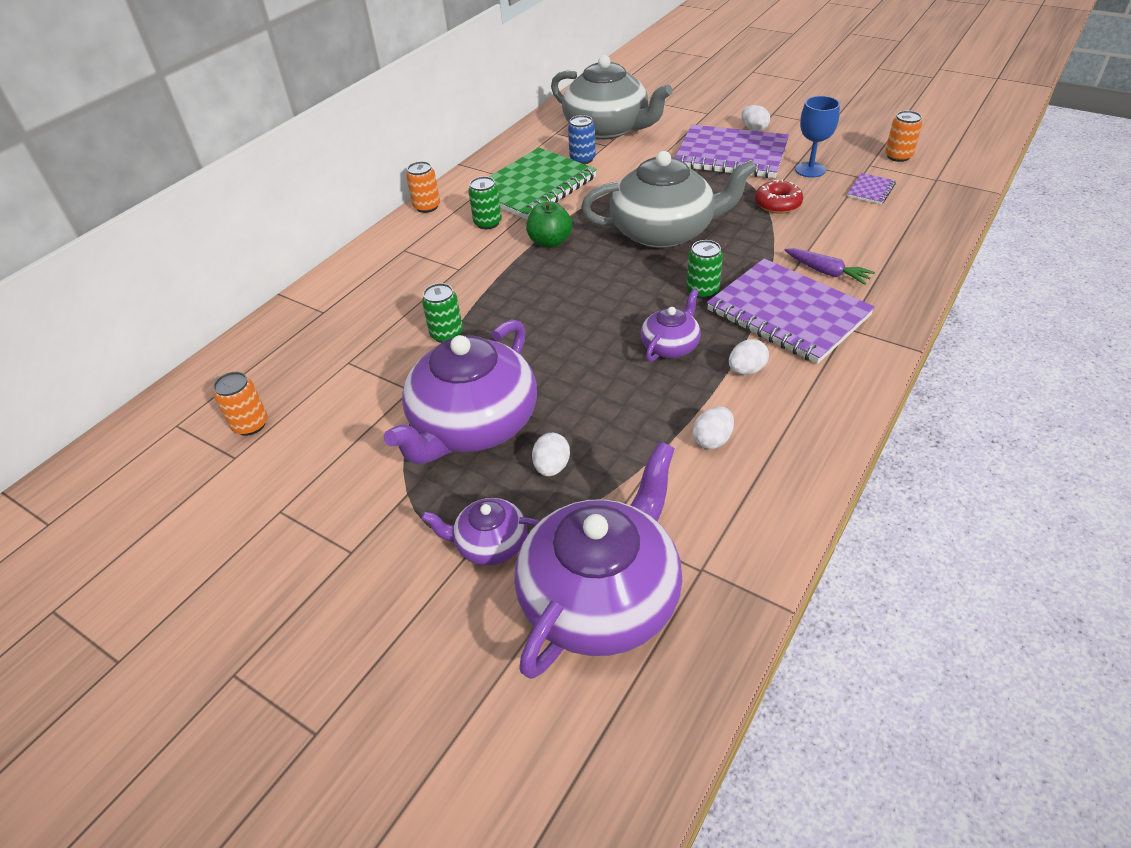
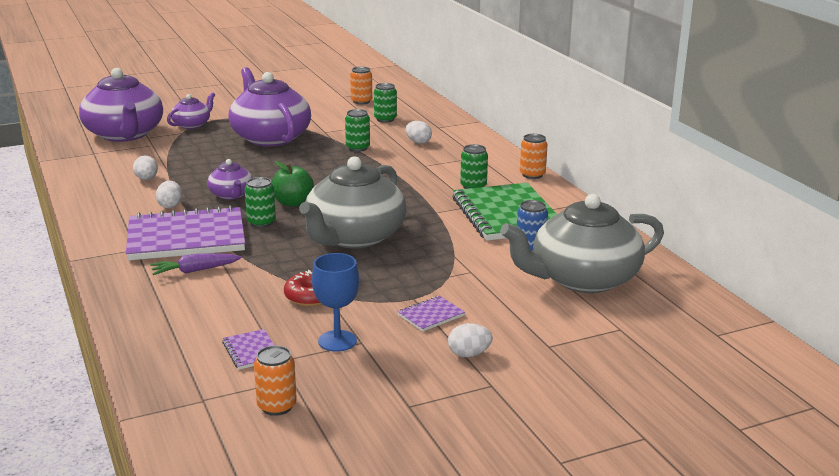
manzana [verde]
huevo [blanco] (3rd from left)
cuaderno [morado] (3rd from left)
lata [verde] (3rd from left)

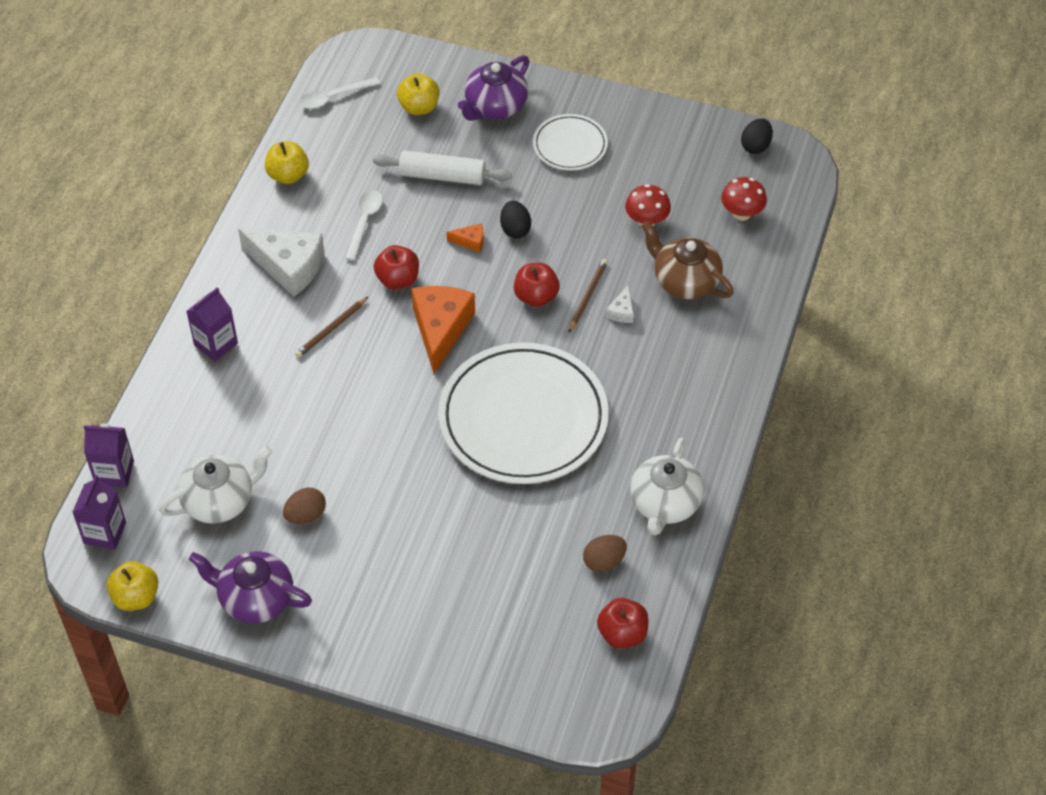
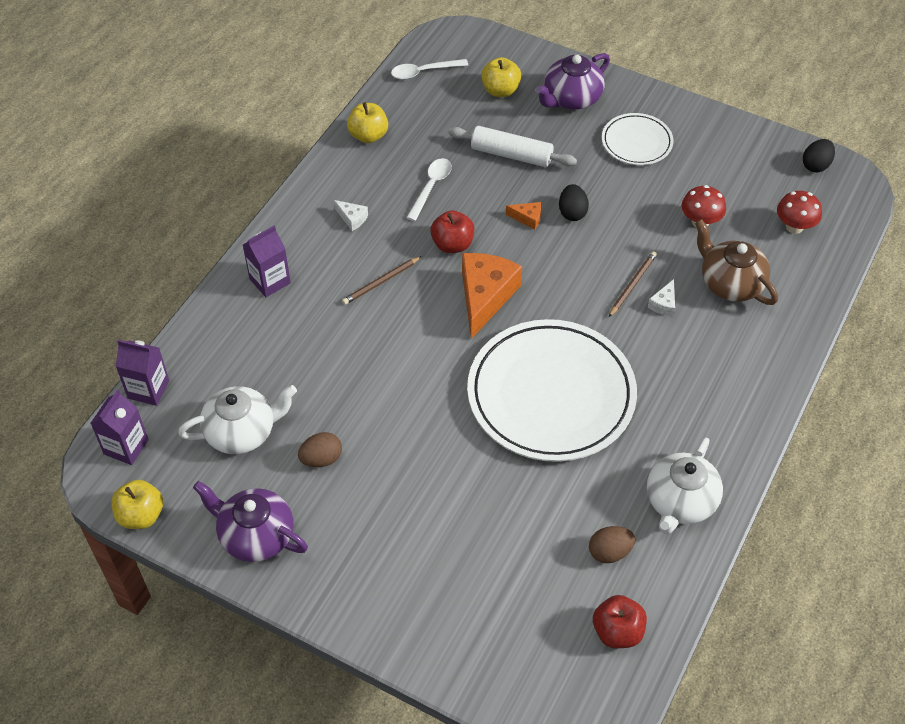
queso [blanco] (1st from left)
manzana [rojo] (2nd from left in the first image)

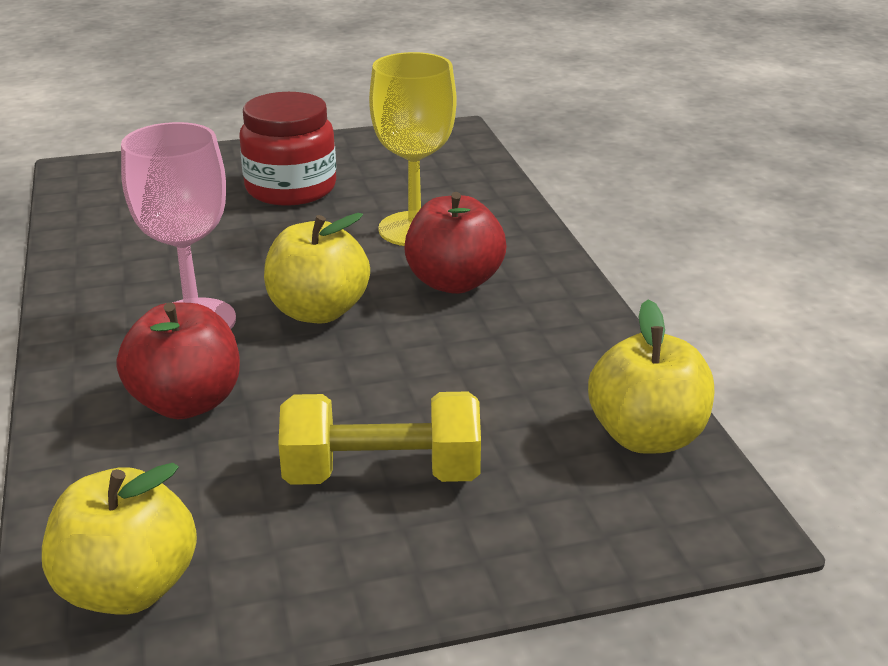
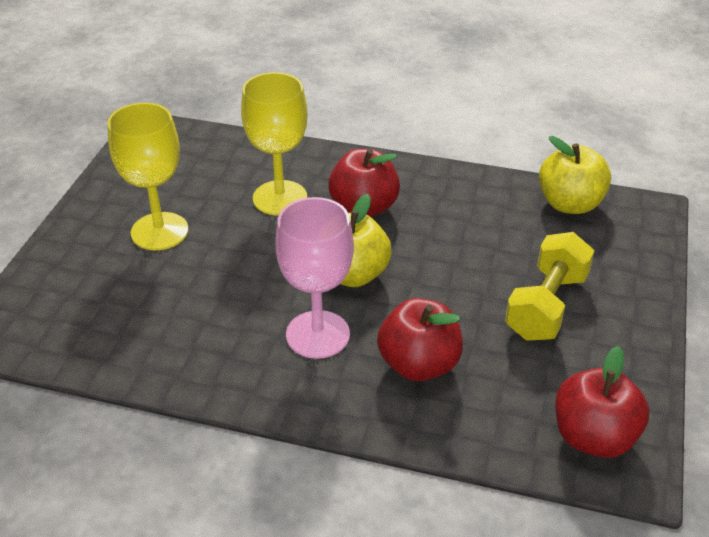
manzana [rojo] (3rd from left)
copa [amarillo] (1st from left)

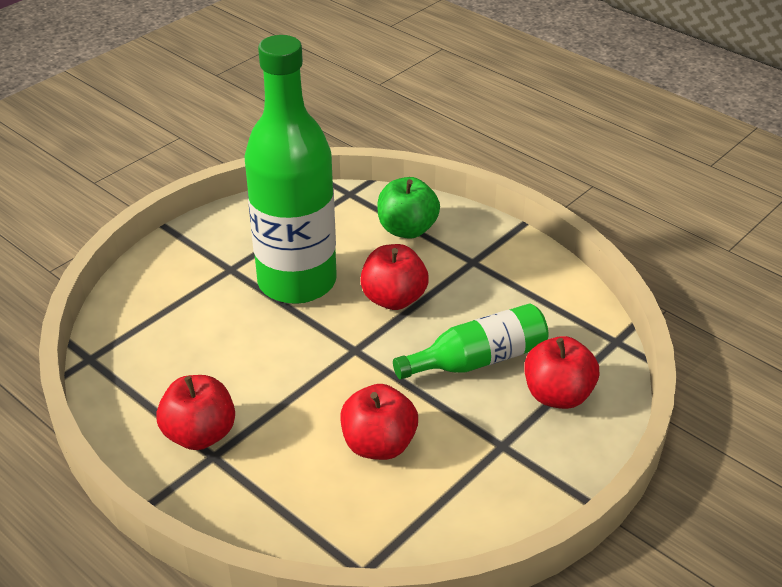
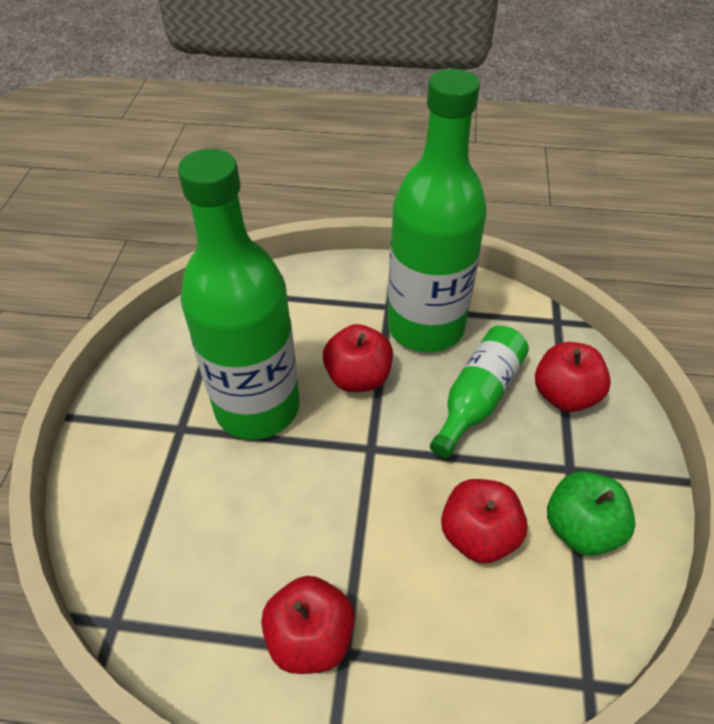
manzana [verde]
botella [verde] (2nd from left)

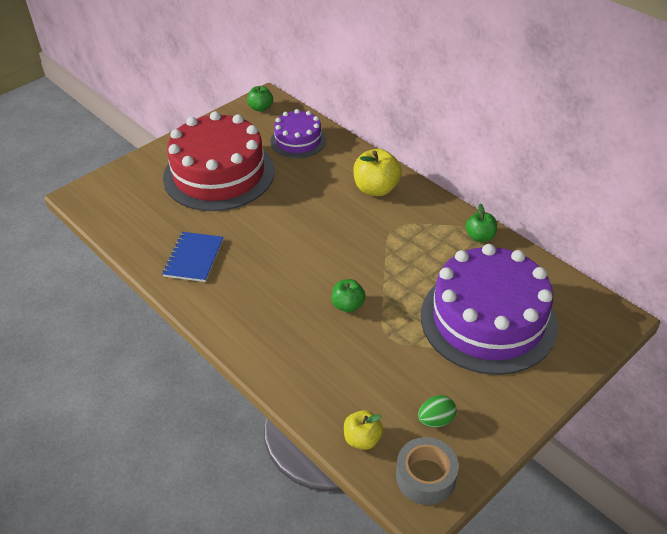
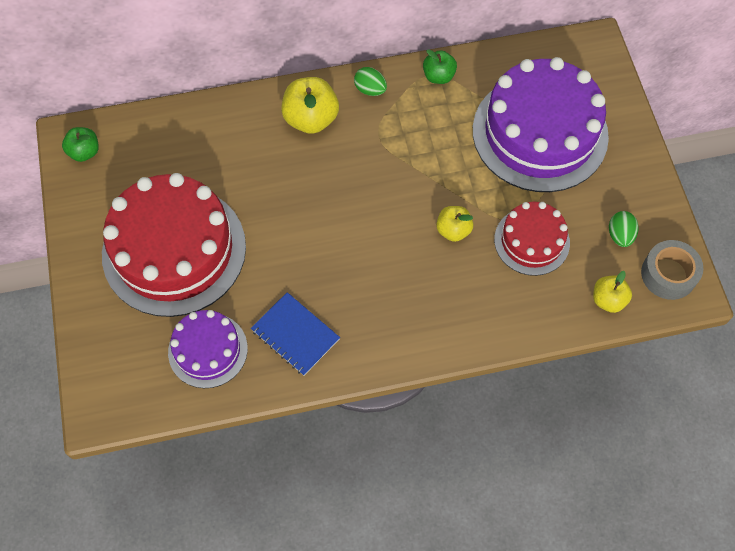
tarta [morado] (1st from left)
manzana [amarillo] (2nd from left)
huevo [verde] (1st from left)
tarta [rojo] (2nd from left)

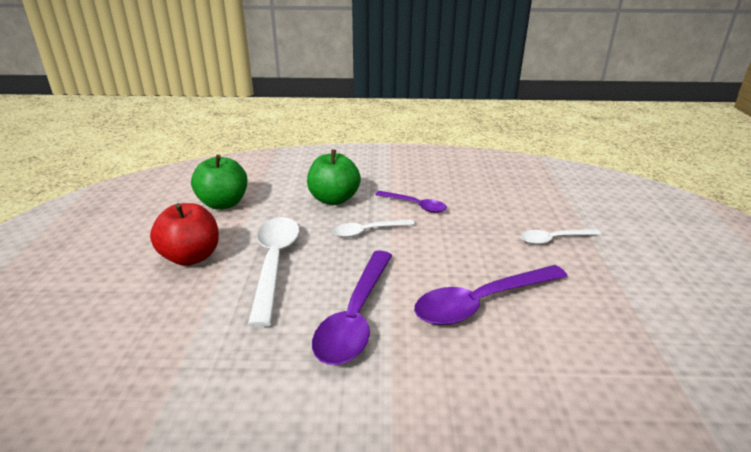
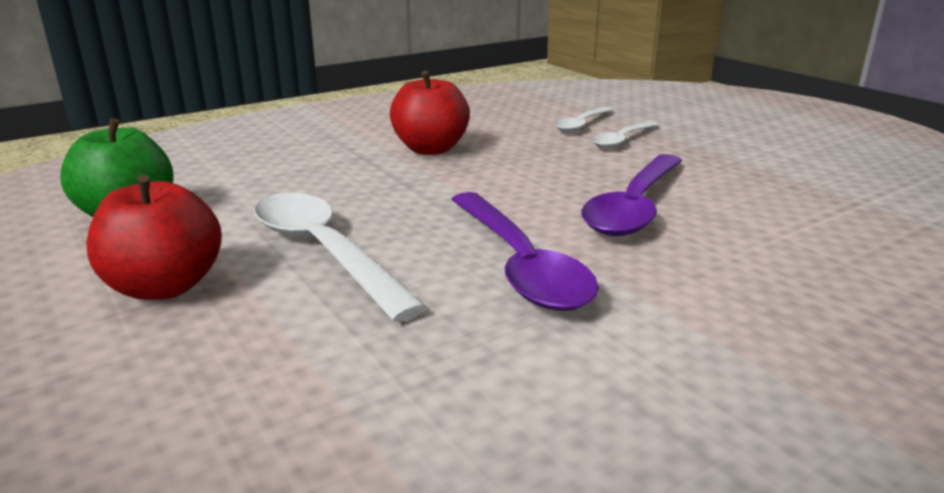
manzana [verde] (2nd from left in the first image)
cuchara [blanco] (2nd from left)
manzana [rojo] (2nd from left)

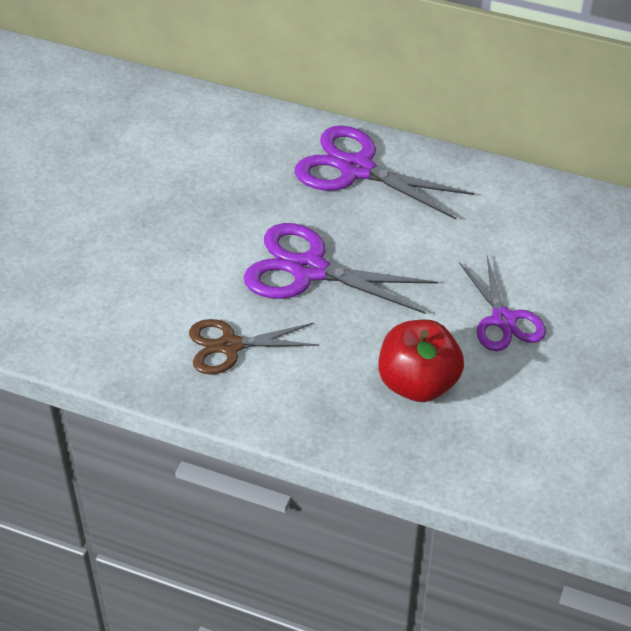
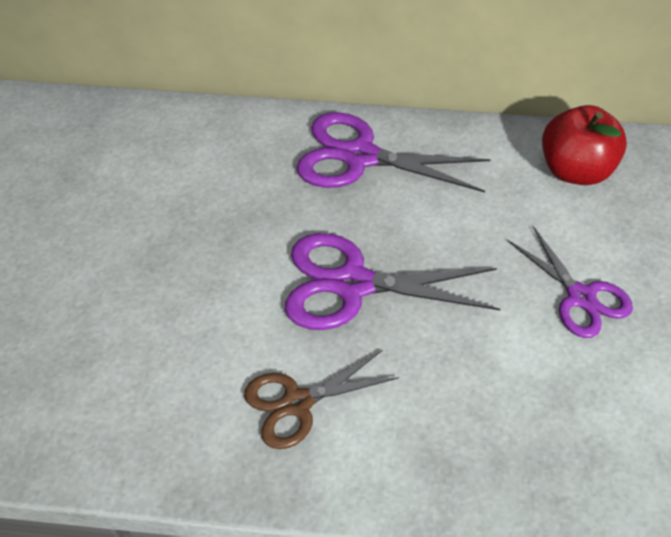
manzana [rojo]

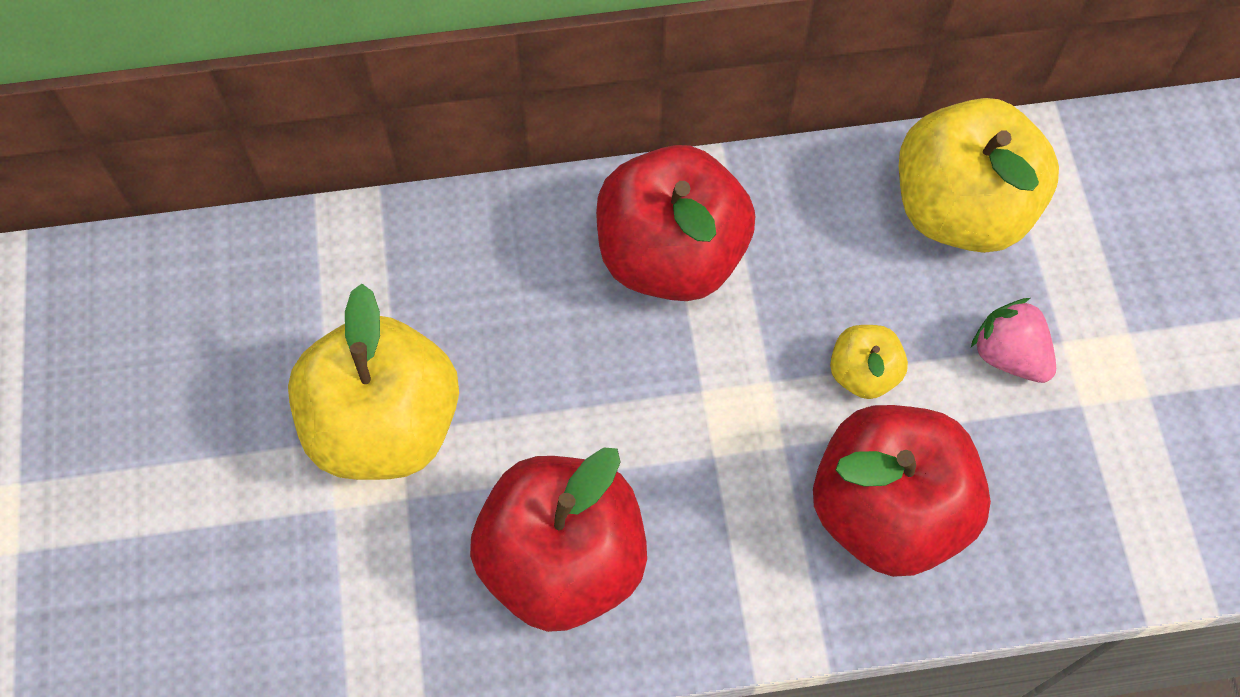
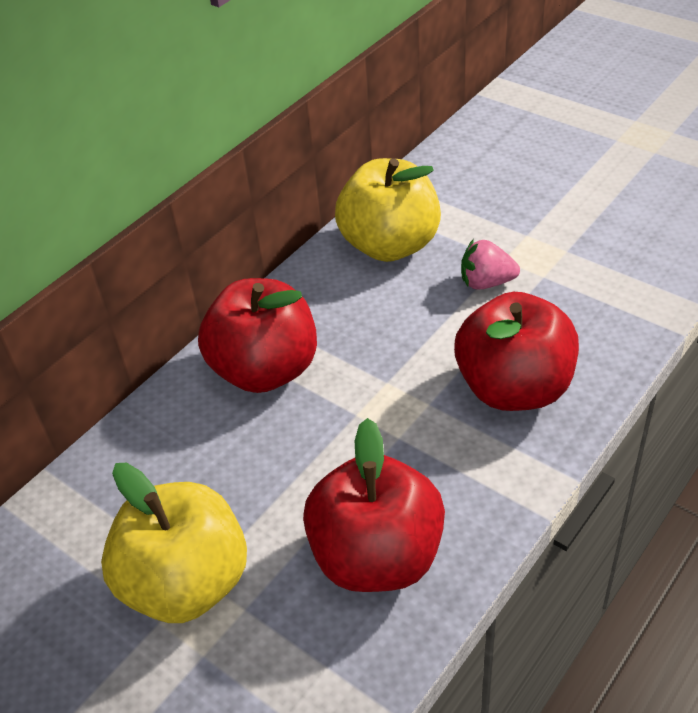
manzana [amarillo] (2nd from left in the first image)

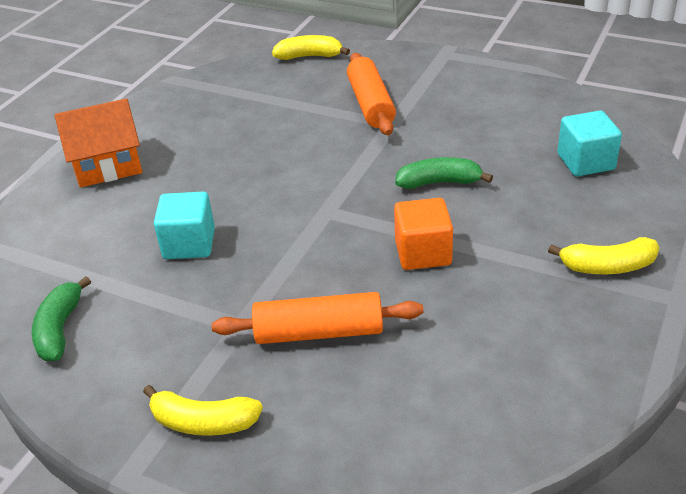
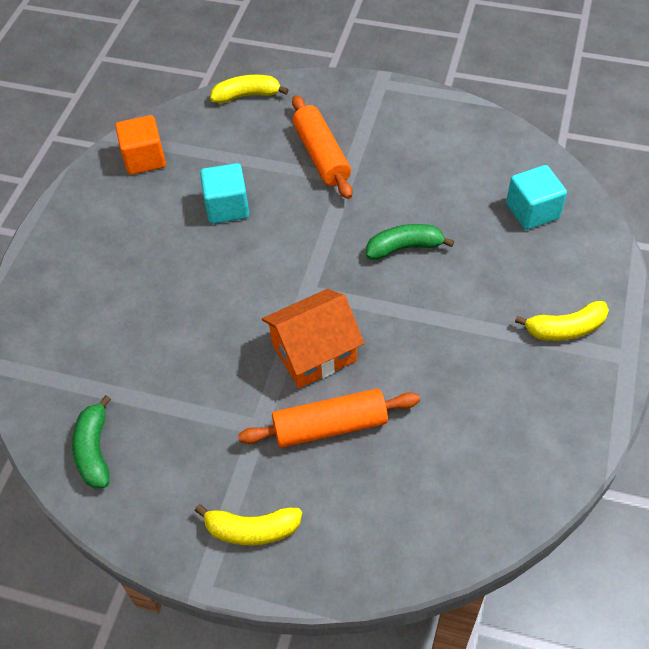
casa [naranja]
cubo [turquesa] (1st from left)
cubo [naranja]

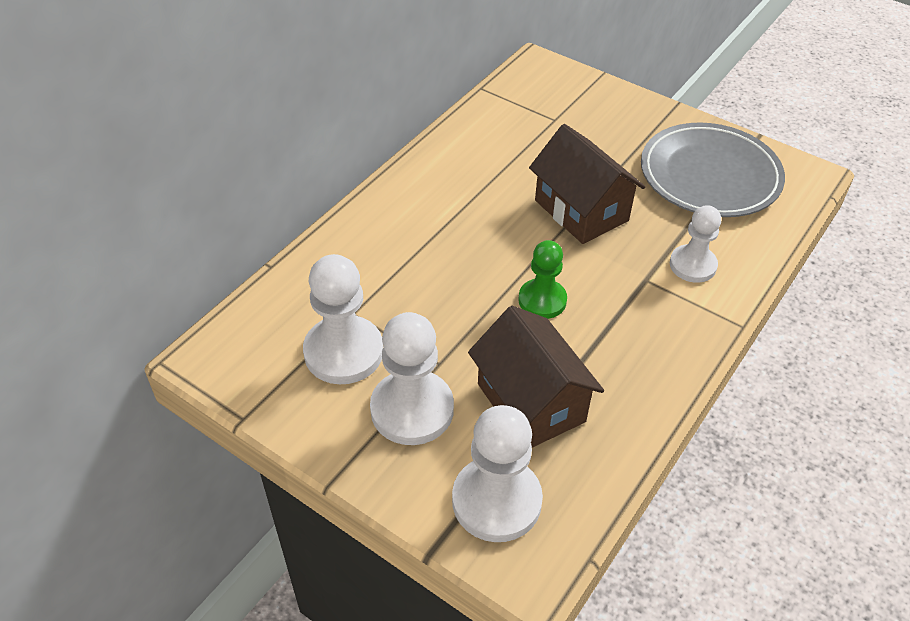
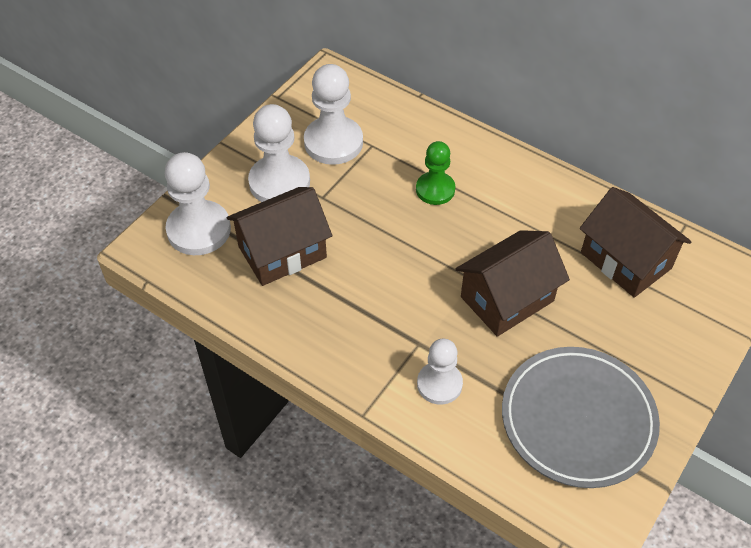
peón [verde]
casa [marrón] (3rd from left)

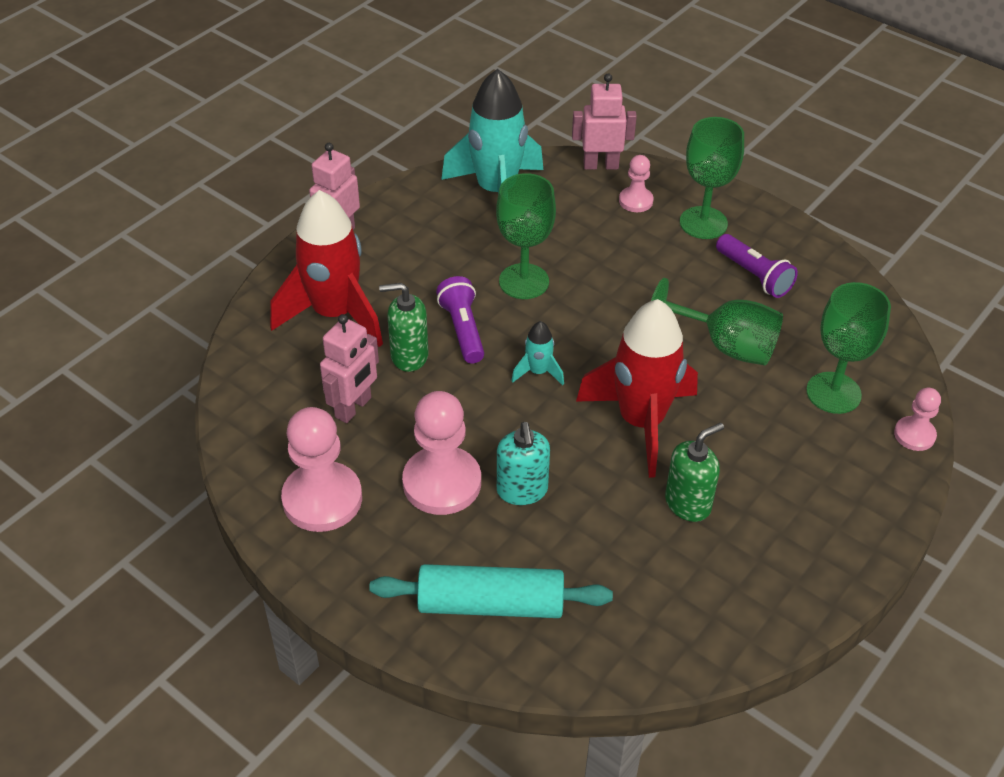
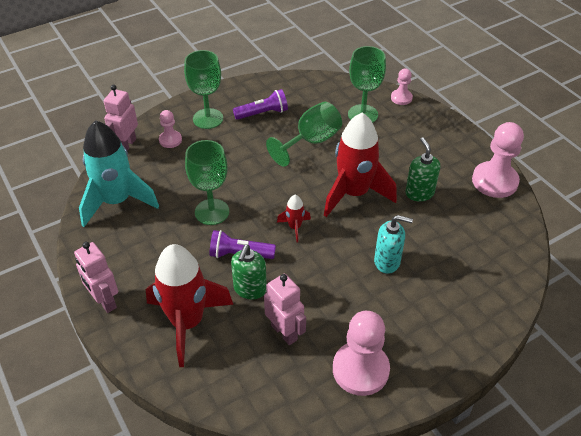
rodillo [turquesa]
peón [rosa] (4th from left)
cohete [rojo] (2nd from left)

